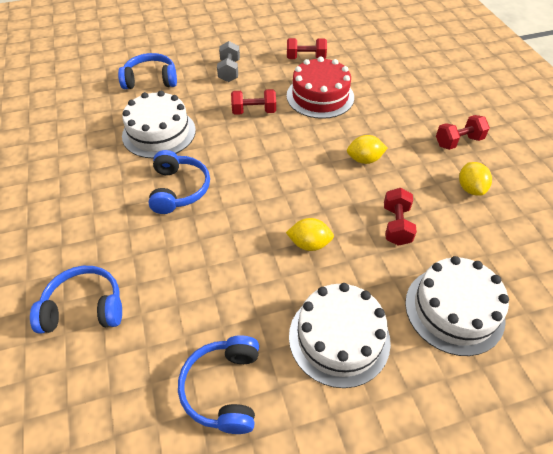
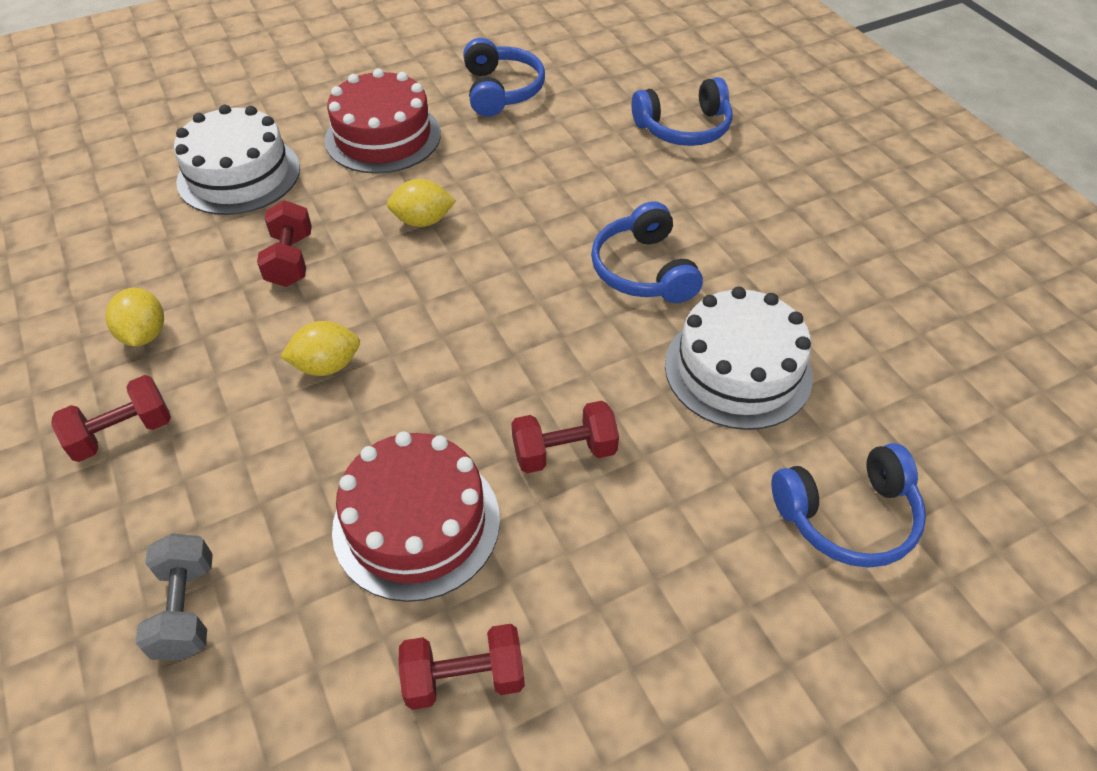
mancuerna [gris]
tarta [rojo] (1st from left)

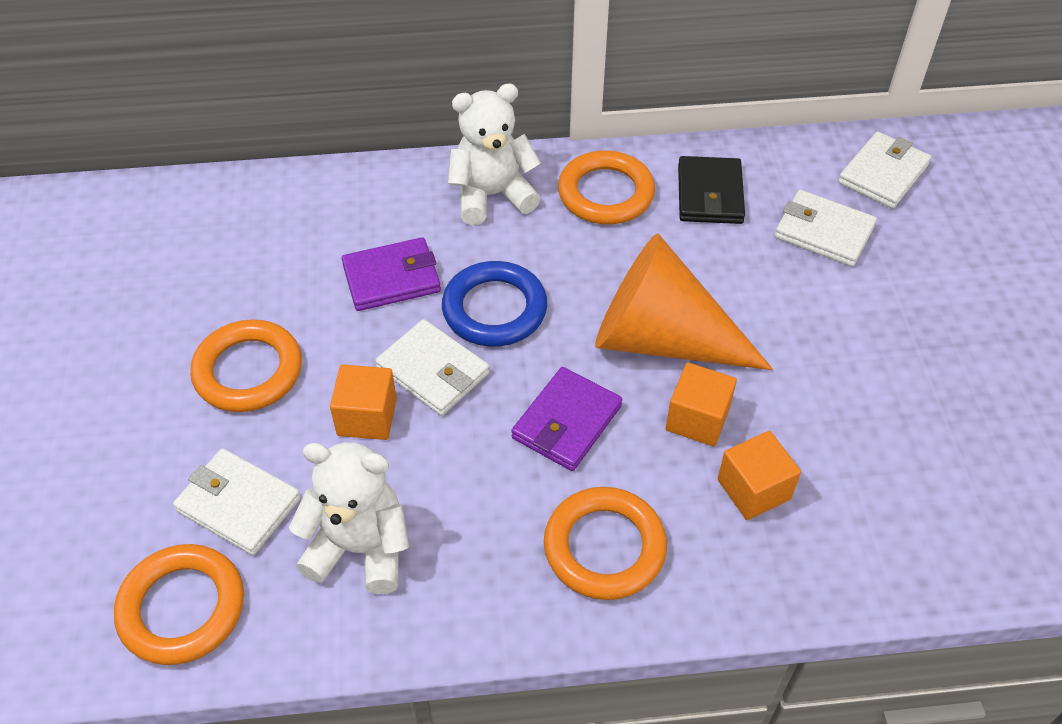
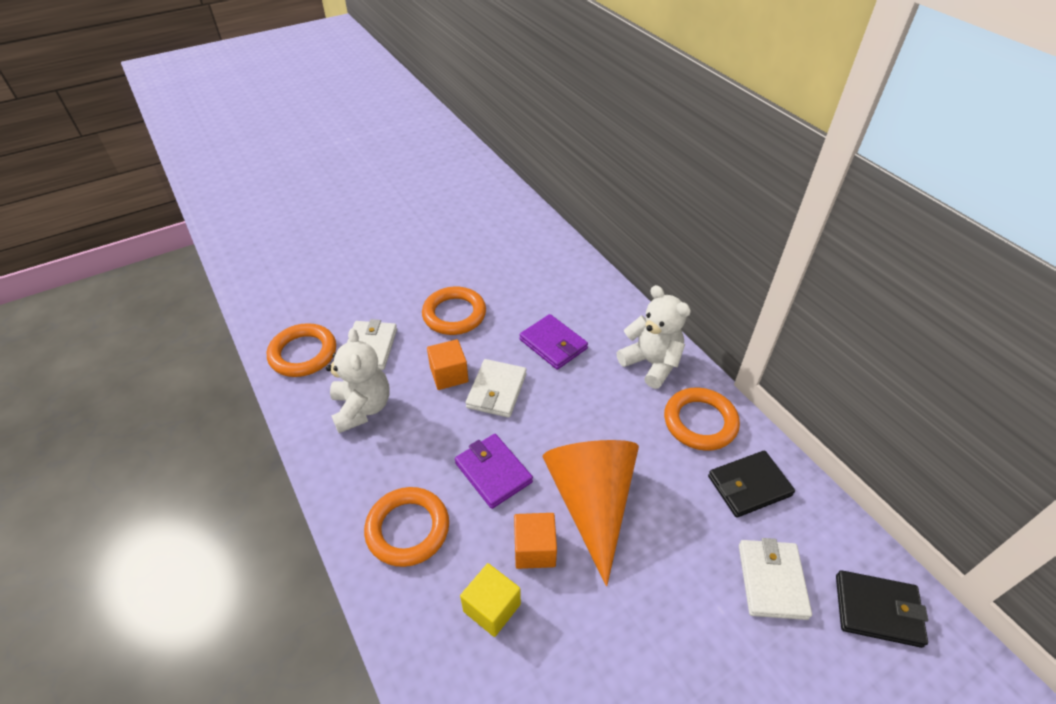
anillo [azul]
cartera [morado] (1st from left)
cubo [amarillo]
cartera [negro] (2nd from left)

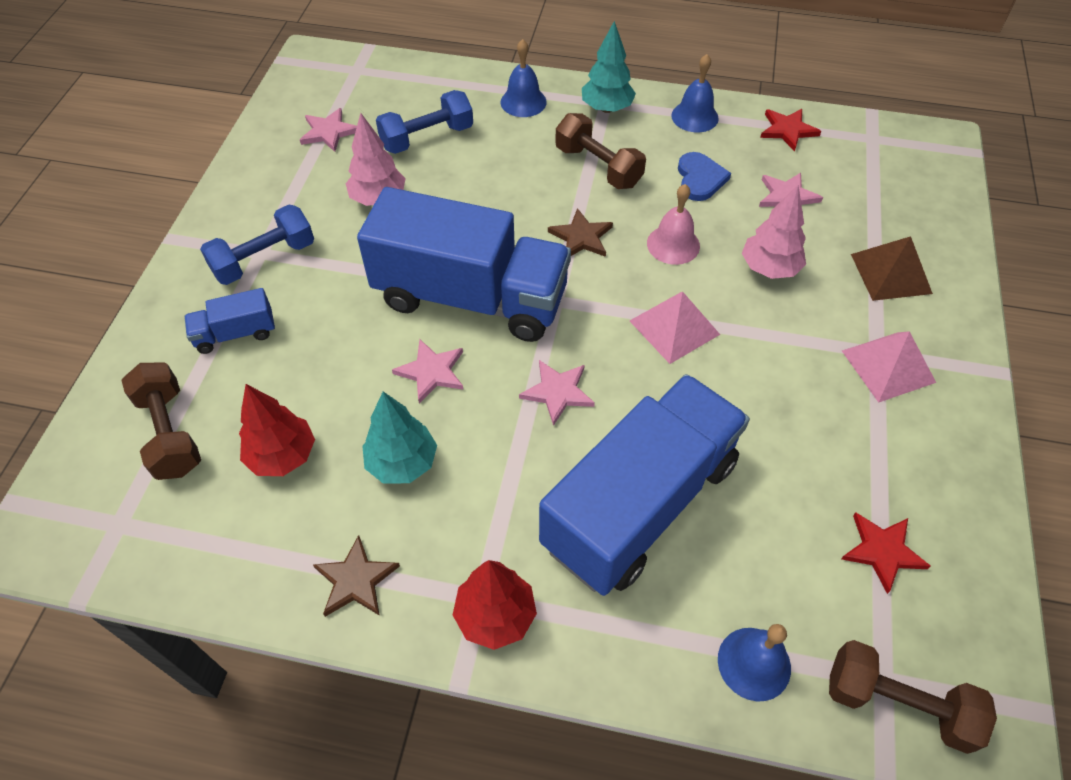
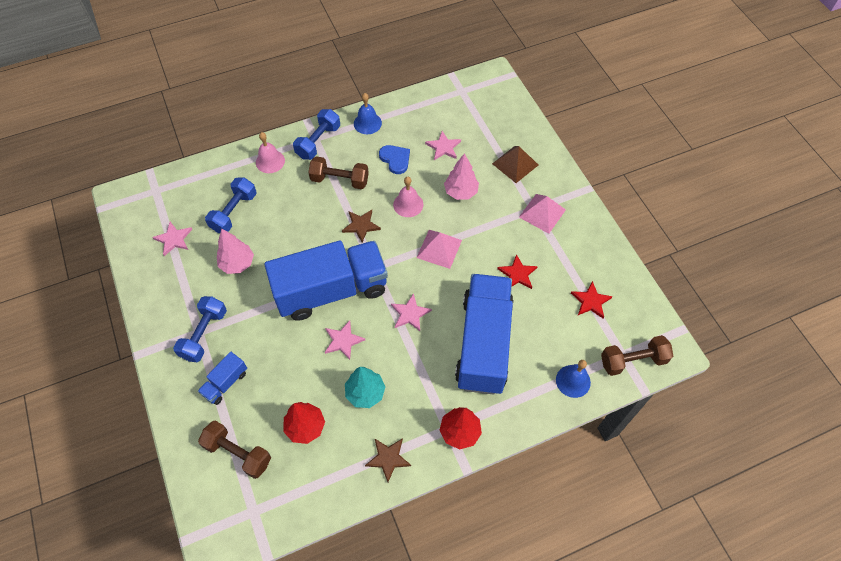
campana [rosa] (1st from left)
mancuerna [azul] (3rd from left)
estrella [rojo] (1st from left)

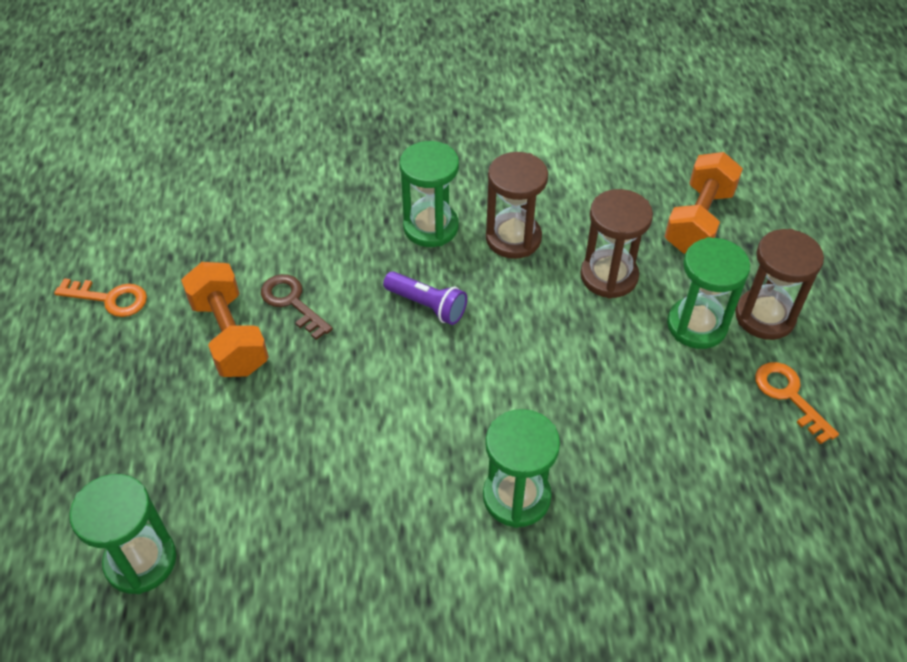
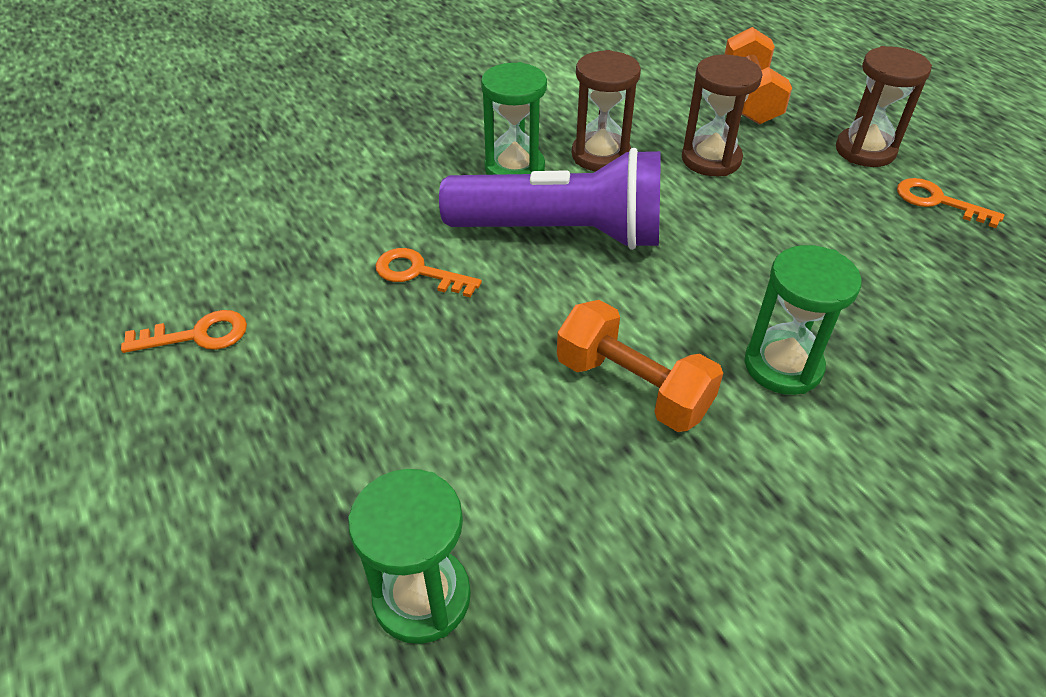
mancuerna [naranja] (1st from left)
llave [naranja] (2nd from left)
lámpara de mano [morado]
reloj de arena [verde] (4th from left in the first image)

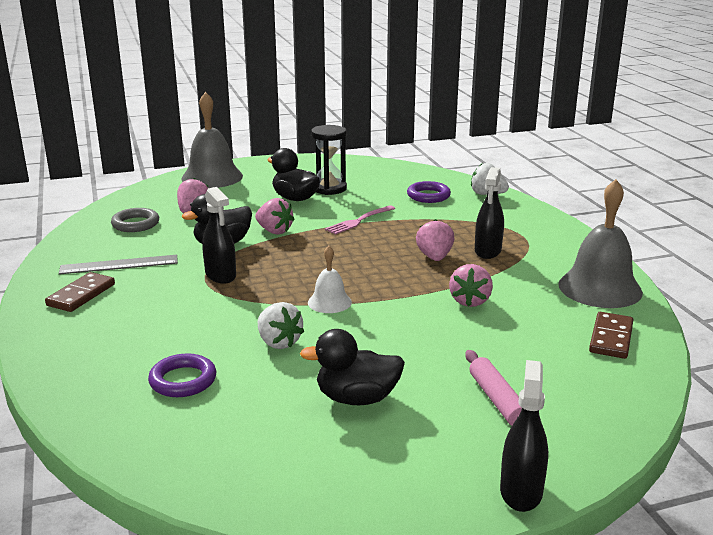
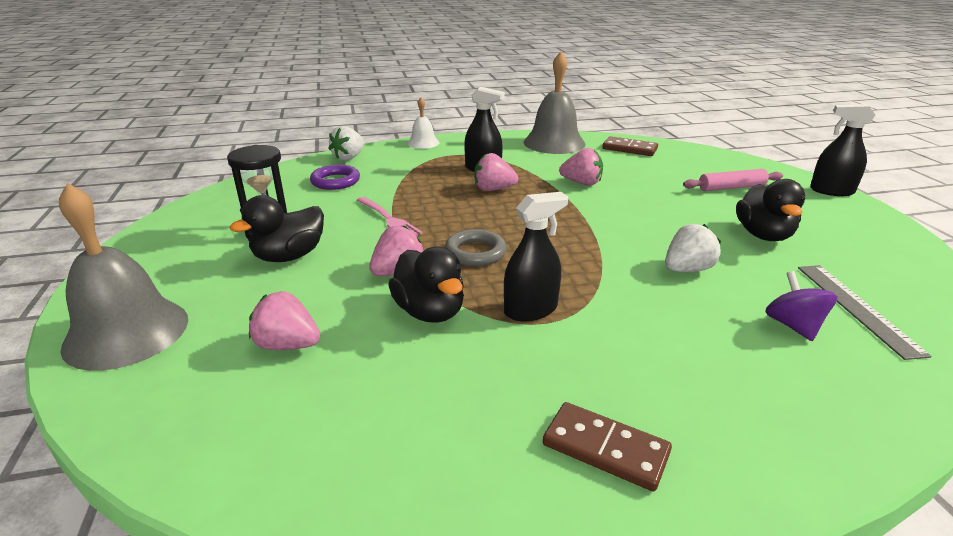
regla [gris]
anillo [gris]
peonza [morado]
campana [blanco]

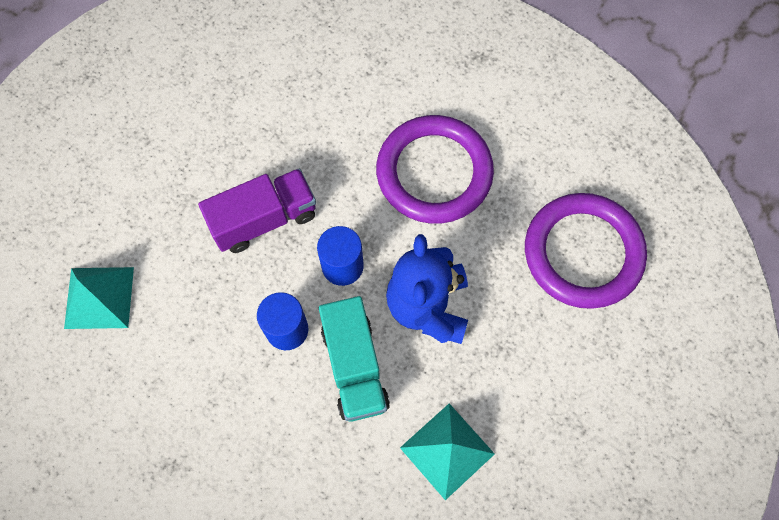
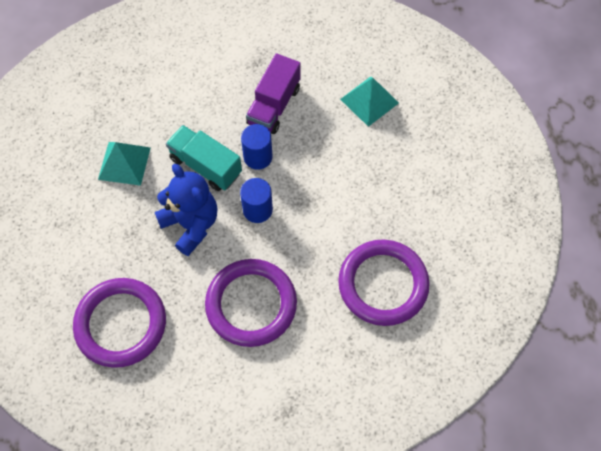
camión [morado]
anillo [morado] (3rd from left)

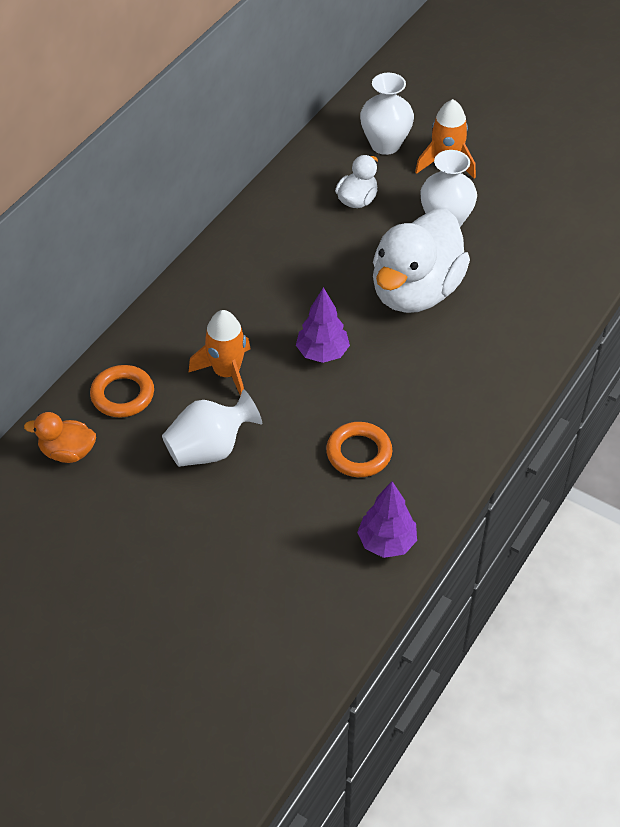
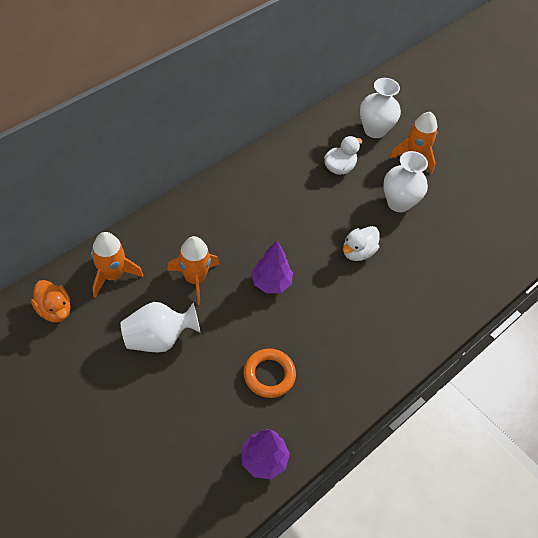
pato [naranja]
cohete [naranja] (1st from left)
pato [blanco] (2nd from left)

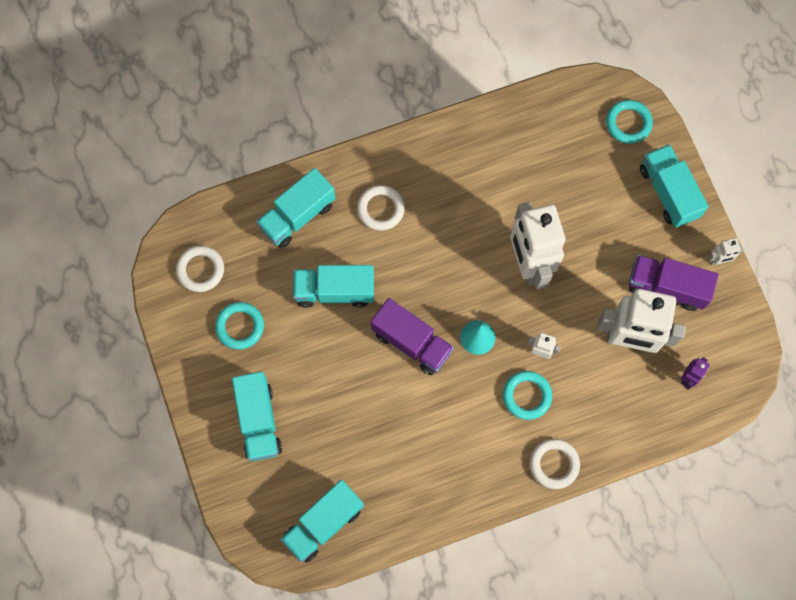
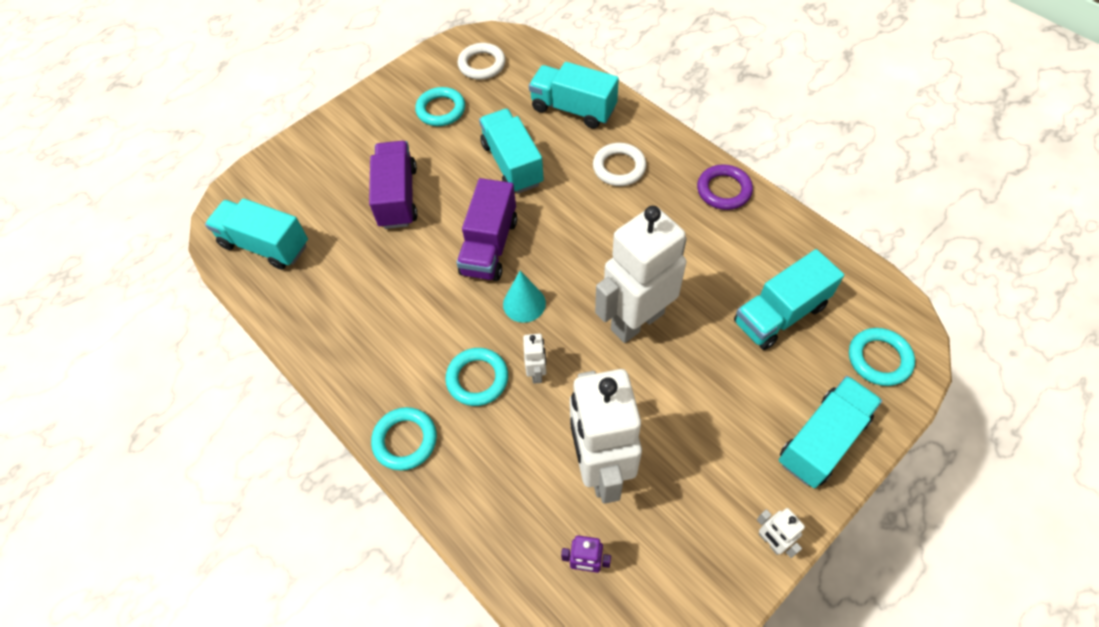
camión [turquesa] (4th from left)
anillo [turquesa] (1st from left)
camión [morado] (1st from left)
anillo [morado]

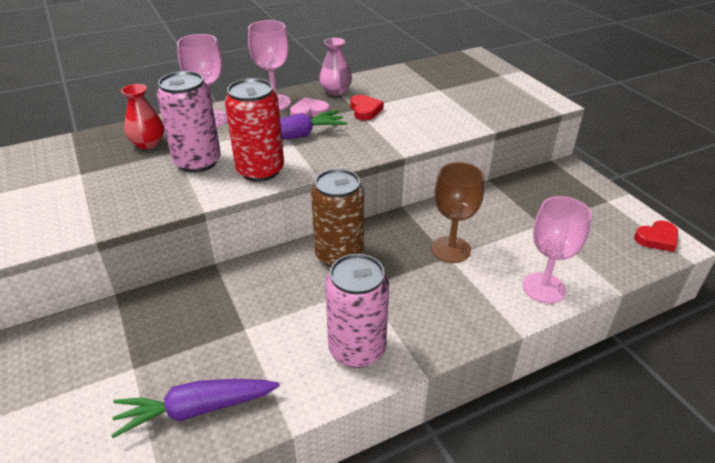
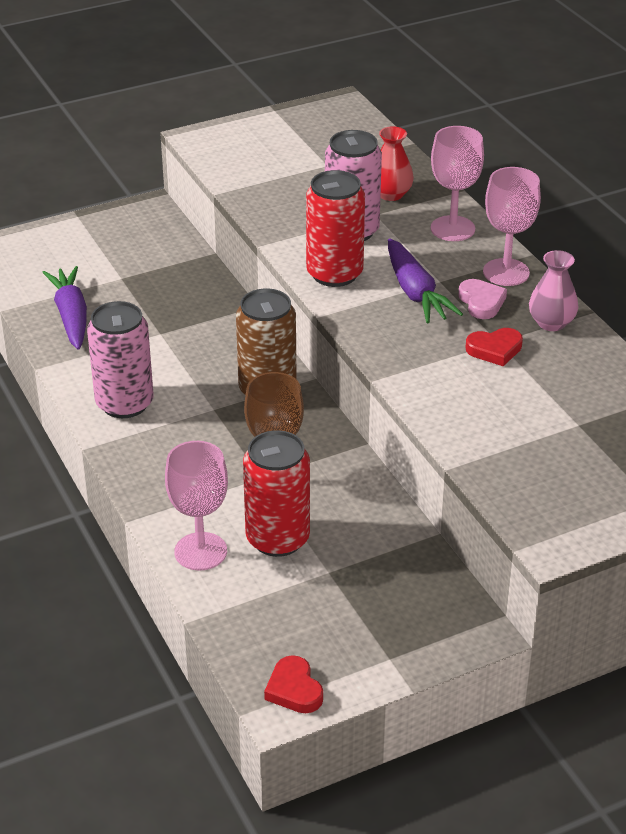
lata [rojo] (1st from left)

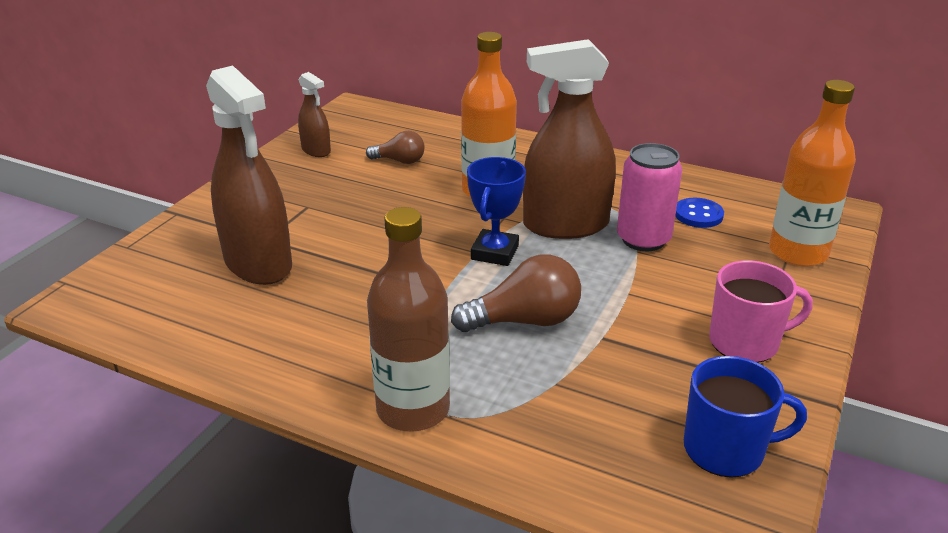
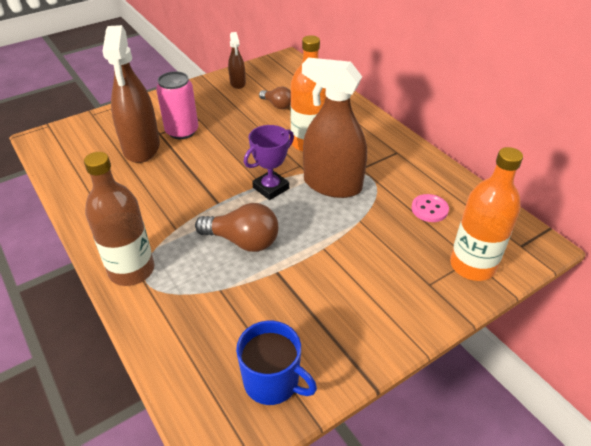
trofeo [morado]
lata [rosa]
botón [rosa]
taza [rosa]

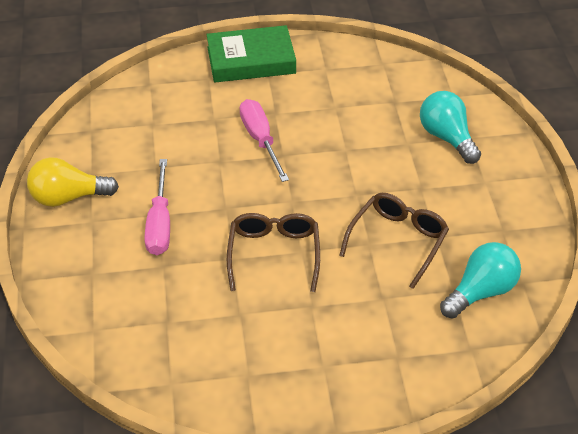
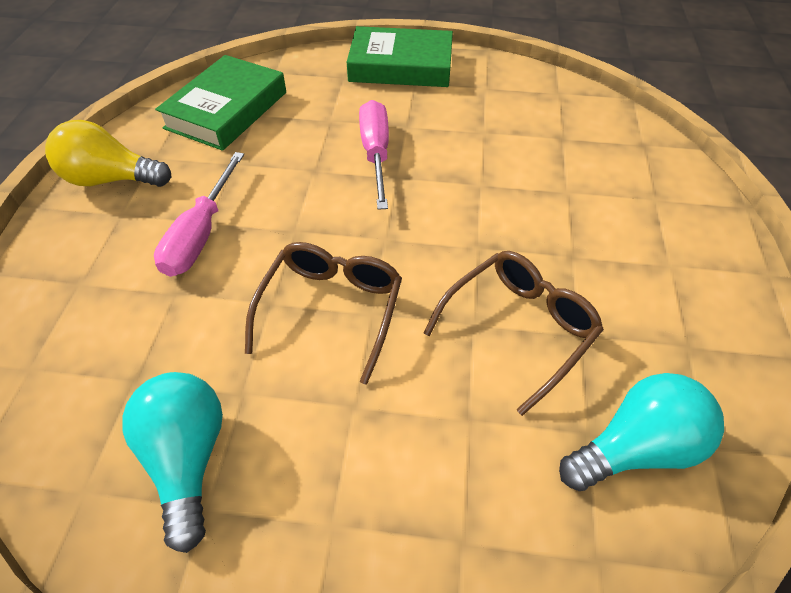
bombilla [turquesa] (1st from left)
libro [verde] (1st from left)

